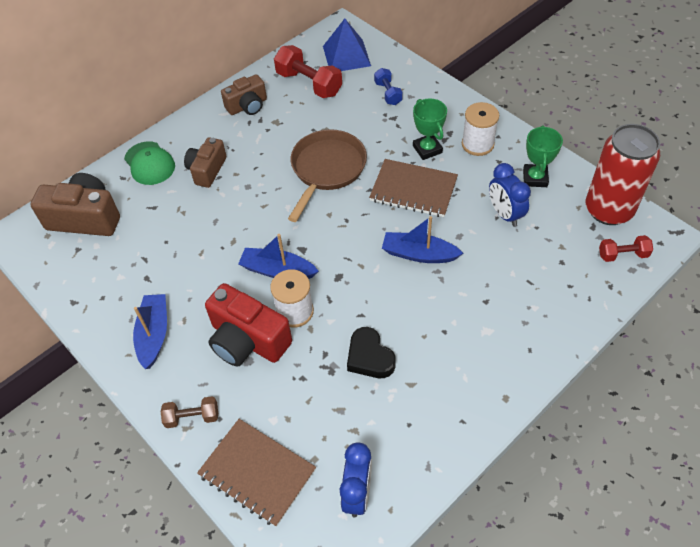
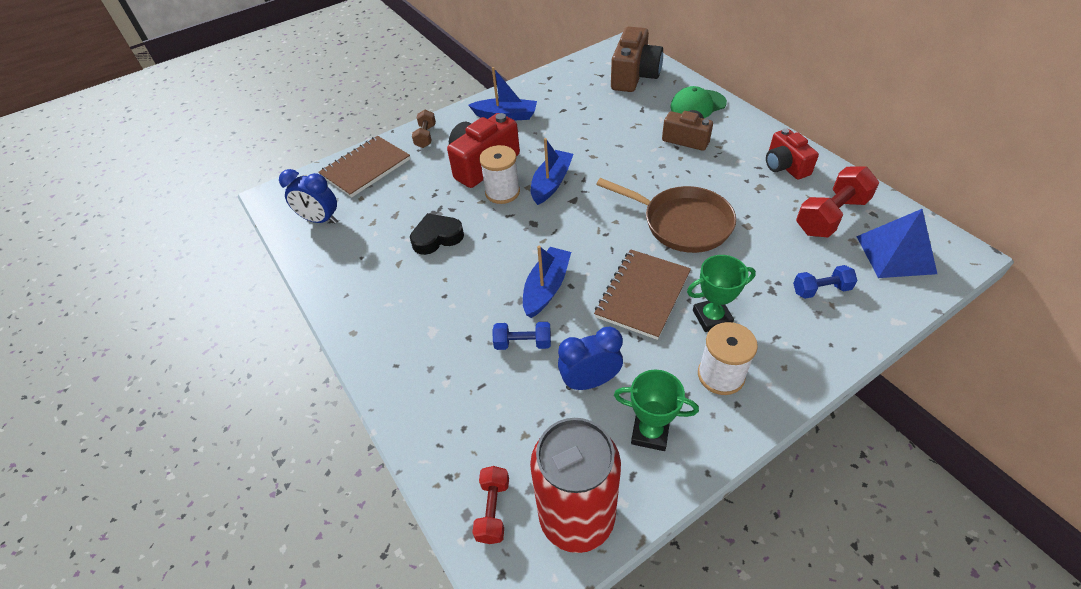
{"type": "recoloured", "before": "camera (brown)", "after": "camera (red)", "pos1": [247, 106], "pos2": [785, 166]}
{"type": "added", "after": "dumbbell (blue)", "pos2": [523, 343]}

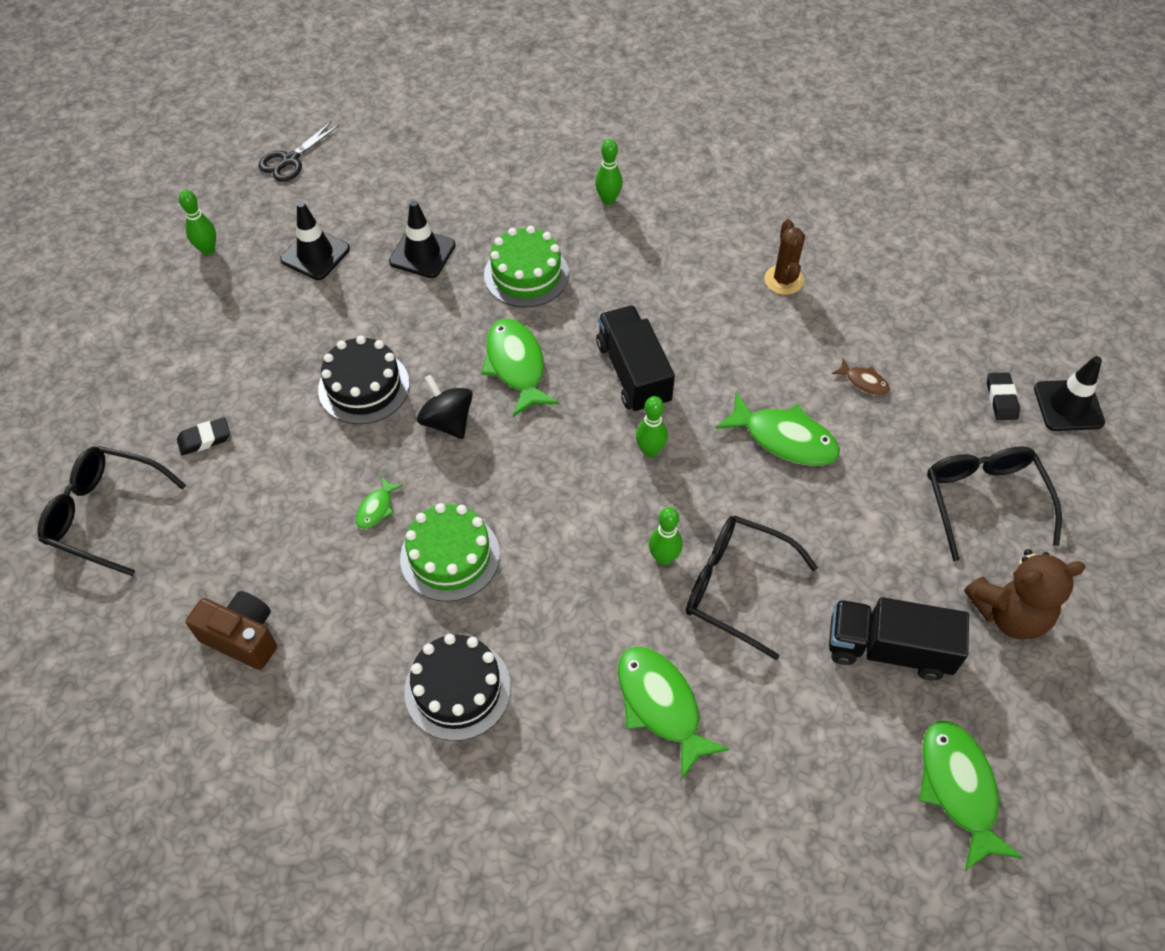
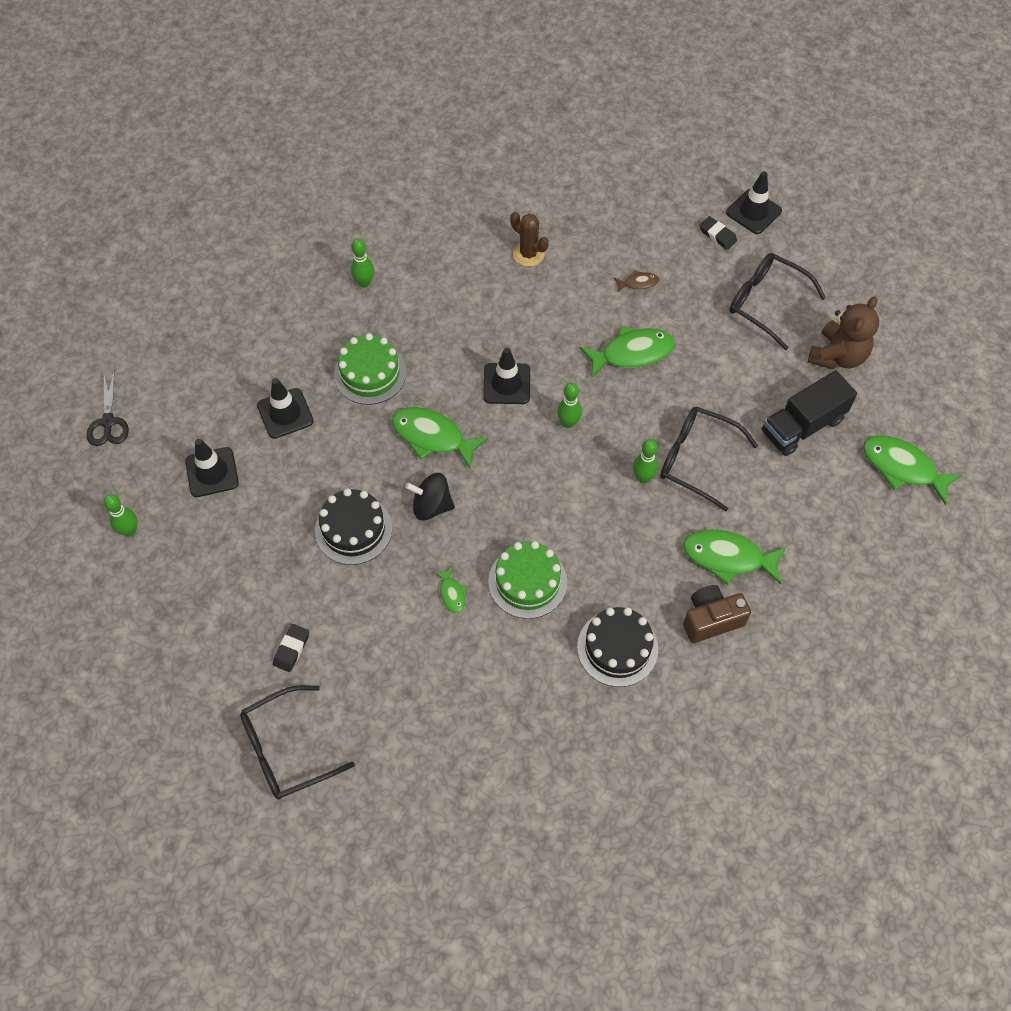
{"type": "moved", "before": "camera (brown)", "pos1": [242, 637], "pos2": [711, 619]}
{"type": "replaced", "before": "truck (black)", "after": "traffic cone (black)", "pos1": [633, 373], "pos2": [506, 384]}
{"type": "turned", "before": "glasses (black)", "pos1": [737, 587], "pos2": [697, 460], "turn": 45}

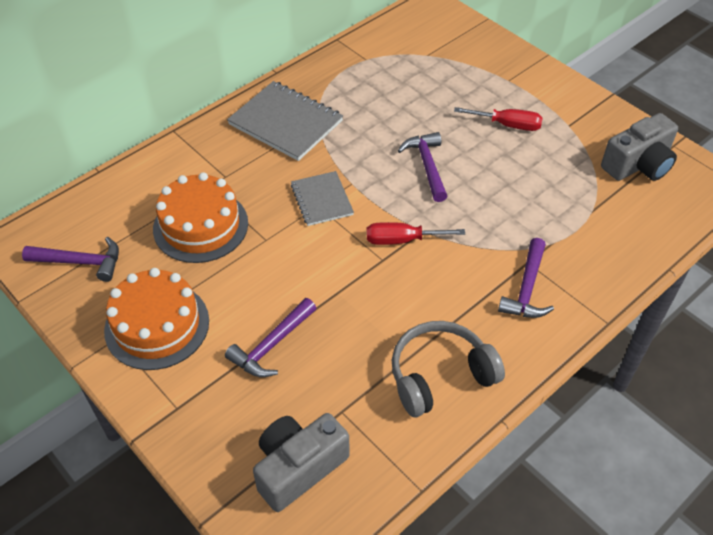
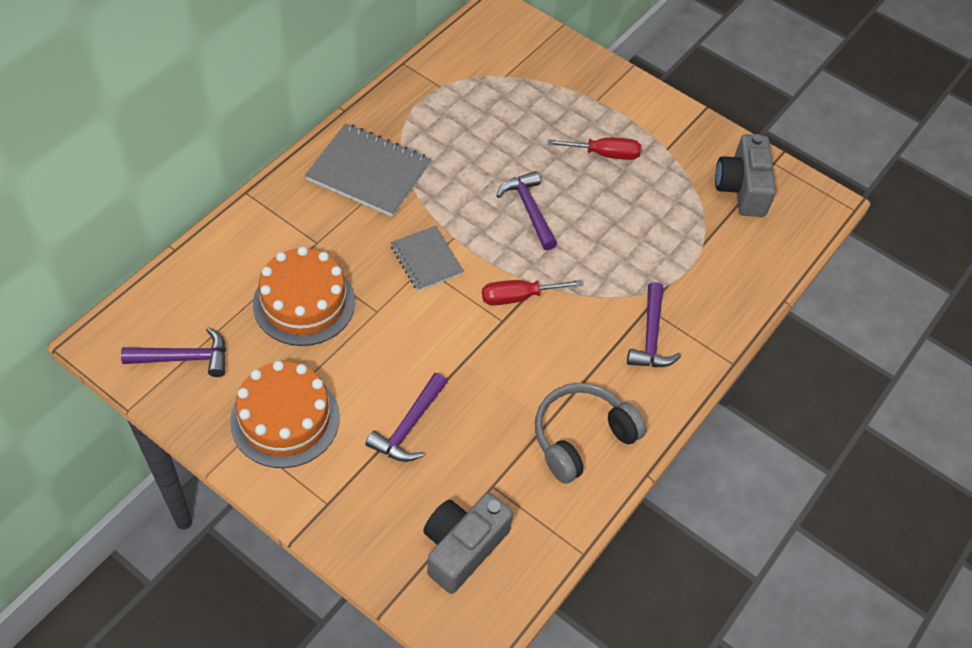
{"type": "turned", "before": "camera (grey)", "pos1": [638, 165], "pos2": [742, 188], "turn": 135}

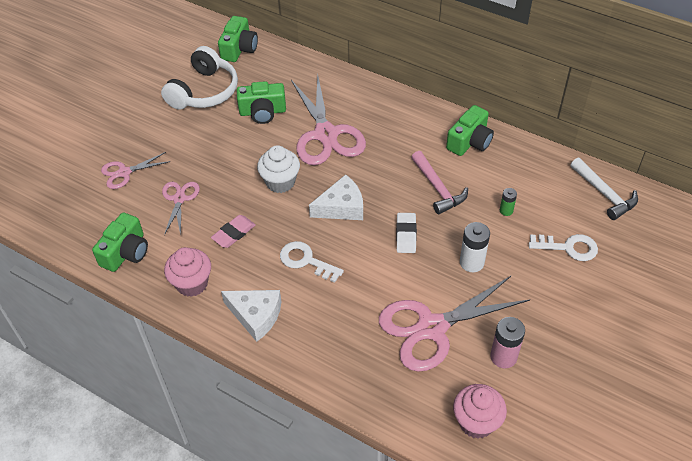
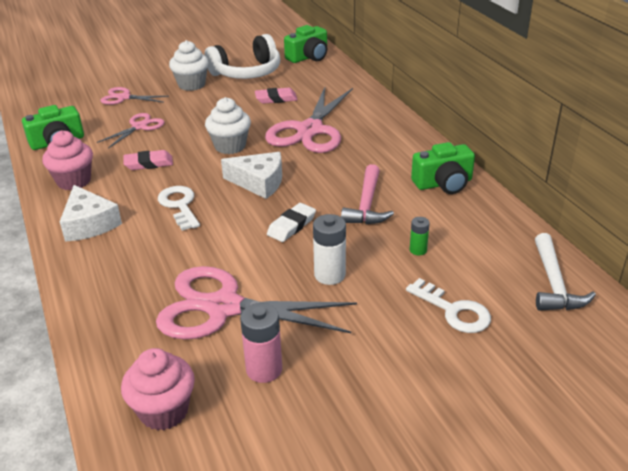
{"type": "replaced", "before": "camera (green)", "after": "eraser (pink)", "pos1": [262, 112], "pos2": [276, 99]}
{"type": "added", "after": "cupcake (white)", "pos2": [191, 85]}

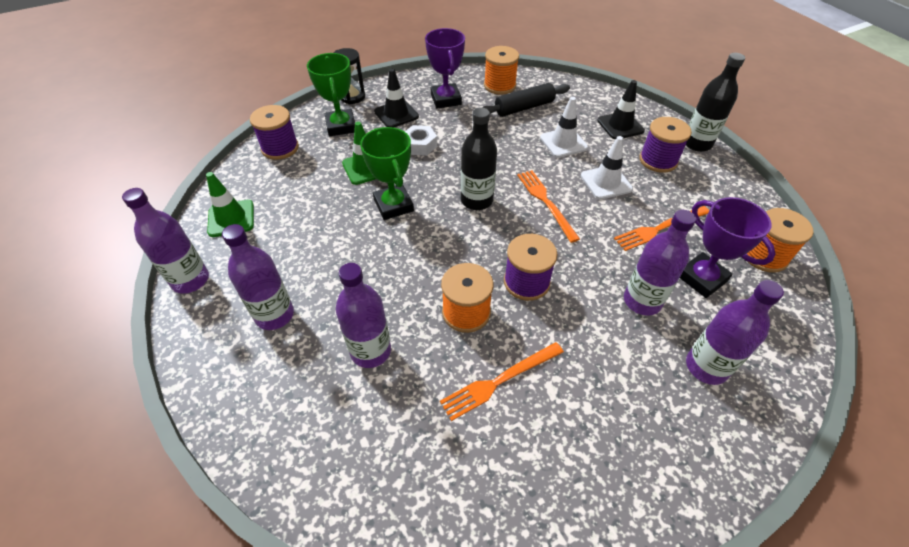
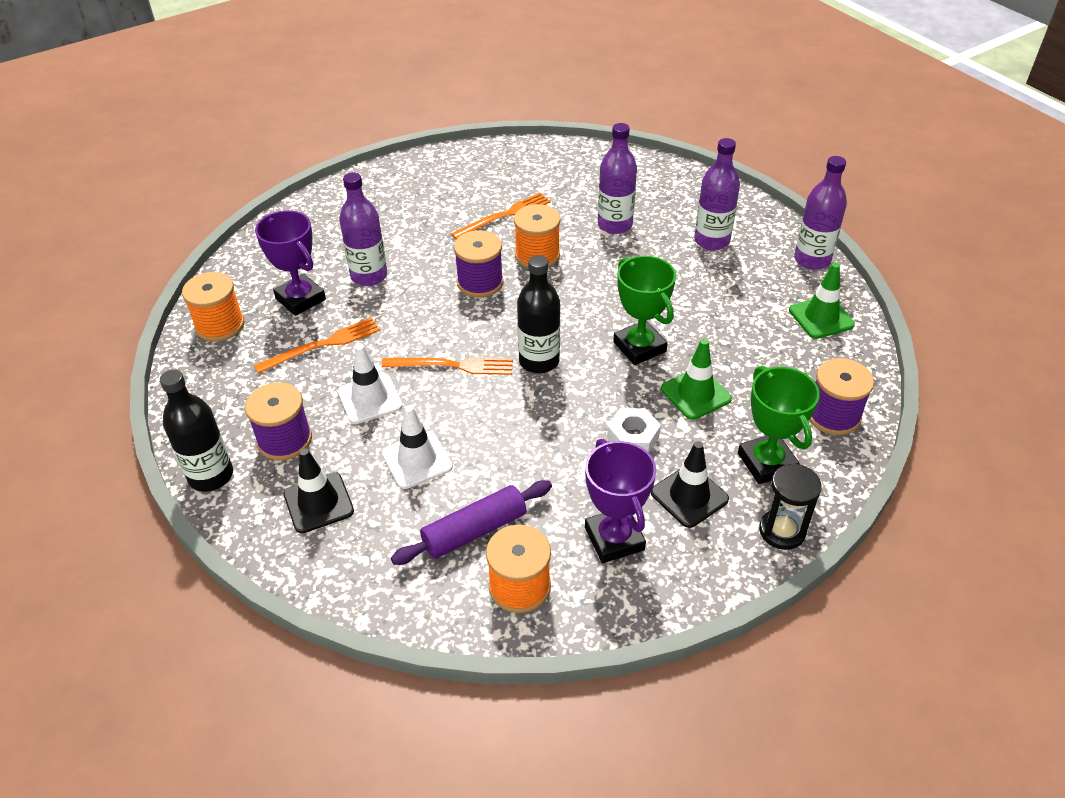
{"type": "recoloured", "before": "rolling pin (black)", "after": "rolling pin (purple)", "pos1": [524, 108], "pos2": [474, 531]}
{"type": "turned", "before": "fork (orange)", "pos1": [546, 202], "pos2": [453, 365], "turn": -60}
{"type": "removed", "before": "bottle (purple)", "pos1": [706, 367]}

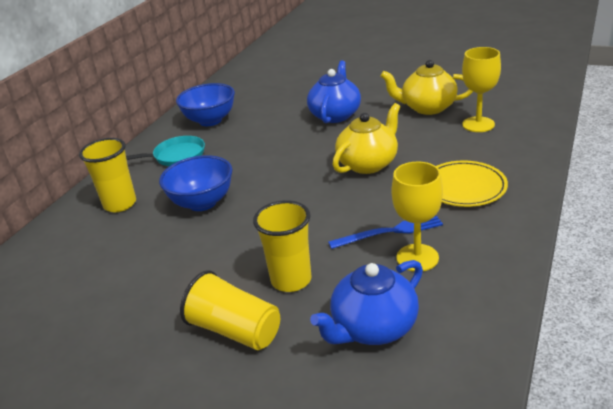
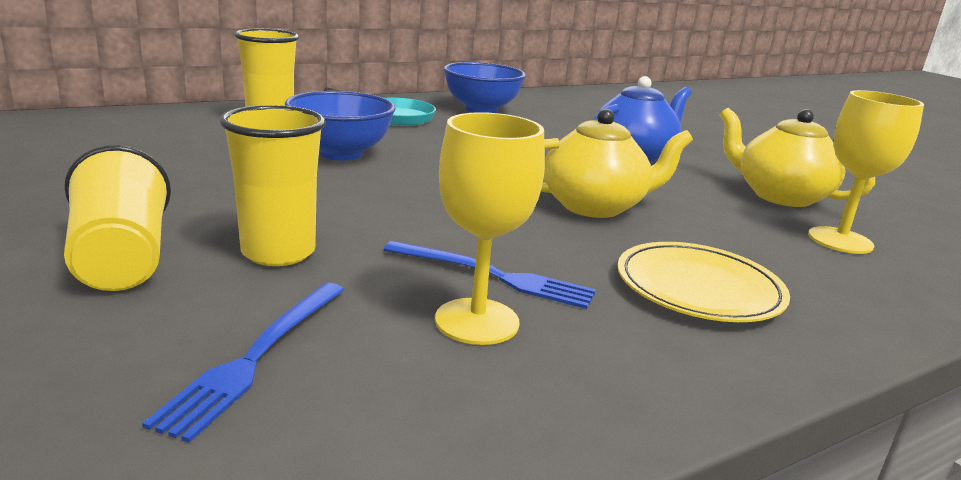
{"type": "replaced", "before": "teapot (blue)", "after": "fork (blue)", "pos1": [373, 328], "pos2": [256, 356]}

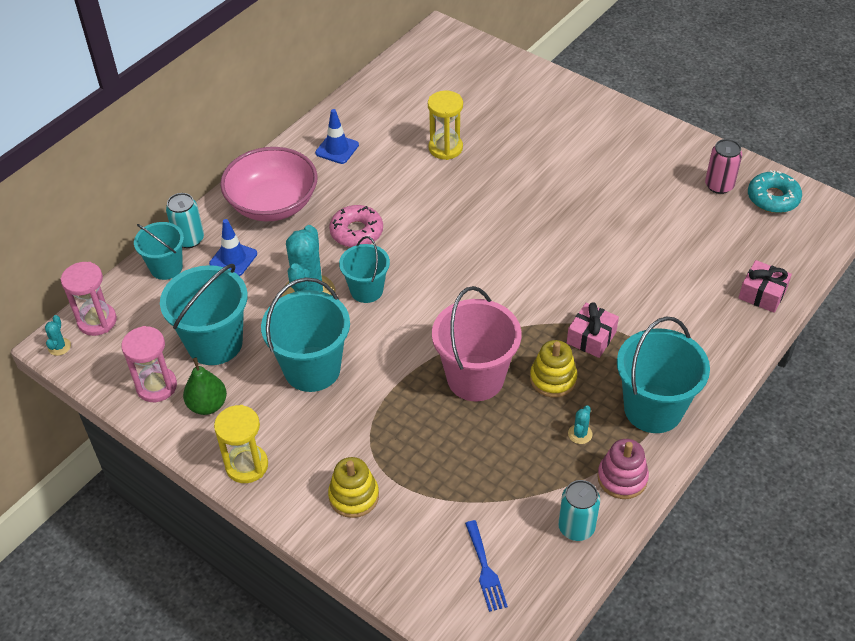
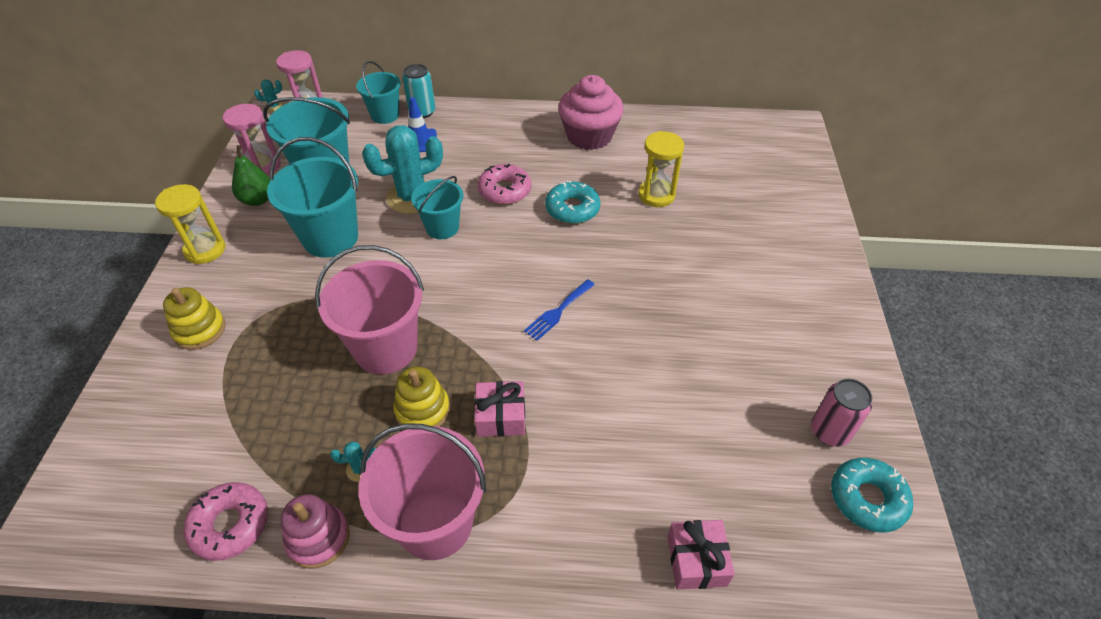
{"type": "removed", "before": "bowl (pink)", "pos1": [273, 204]}
{"type": "replaced", "before": "traffic cone (blue)", "after": "cupcake (pink)", "pos1": [337, 149], "pos2": [589, 136]}
{"type": "moved", "before": "fork (blue)", "pos1": [485, 569], "pos2": [558, 311]}
{"type": "replaced", "before": "can (turquoise)", "after": "donut (pink)", "pos1": [576, 527], "pos2": [230, 525]}
{"type": "recoloured", "before": "bucket (turquoise)", "after": "bucket (pink)", "pos1": [653, 409], "pos2": [435, 523]}
{"type": "added", "after": "donut (turquoise)", "pos2": [572, 209]}

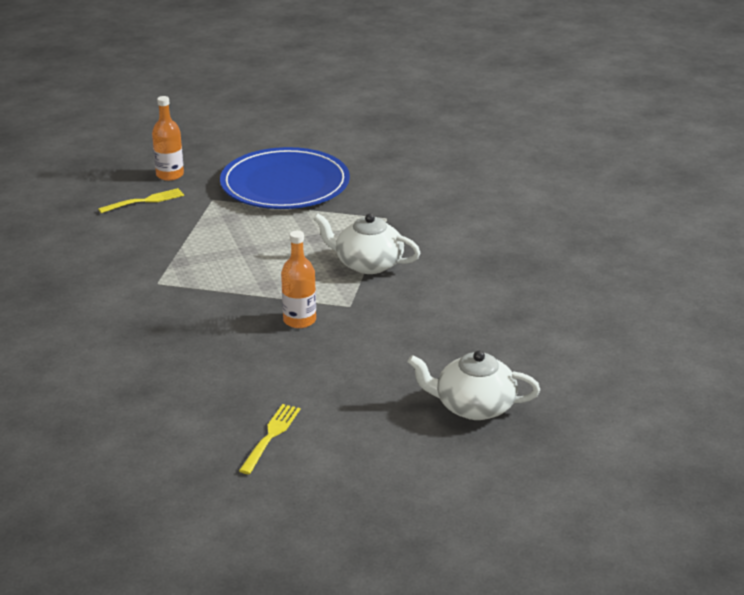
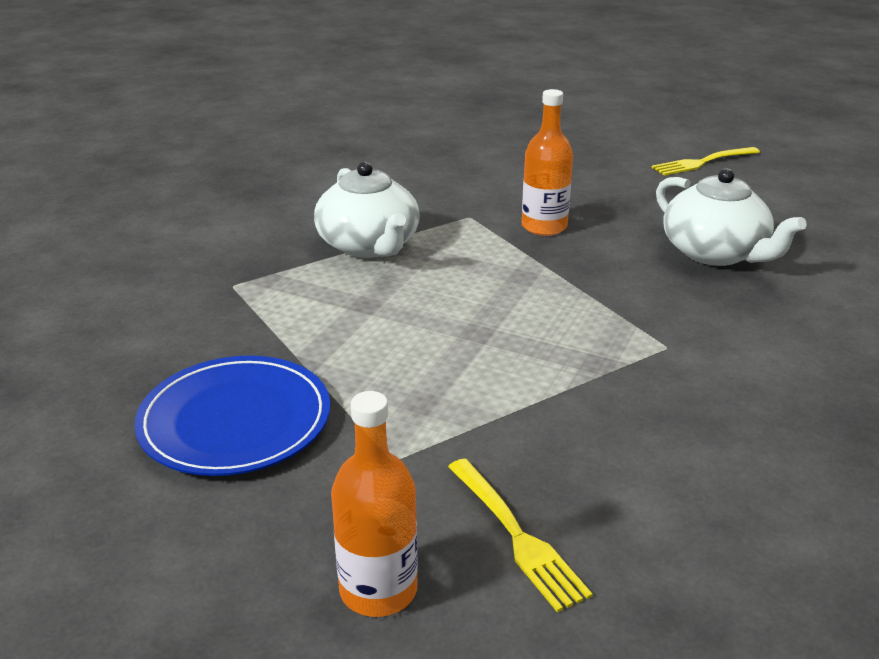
{"type": "turned", "before": "fork (yellow)", "pos1": [145, 201], "pos2": [517, 536], "turn": -135}
{"type": "resized", "before": "plate (blue)", "pos1": [285, 184], "pos2": [235, 420], "scale": 0.66}
{"type": "moved", "before": "teapot (white)", "pos1": [473, 406], "pos2": [715, 253]}

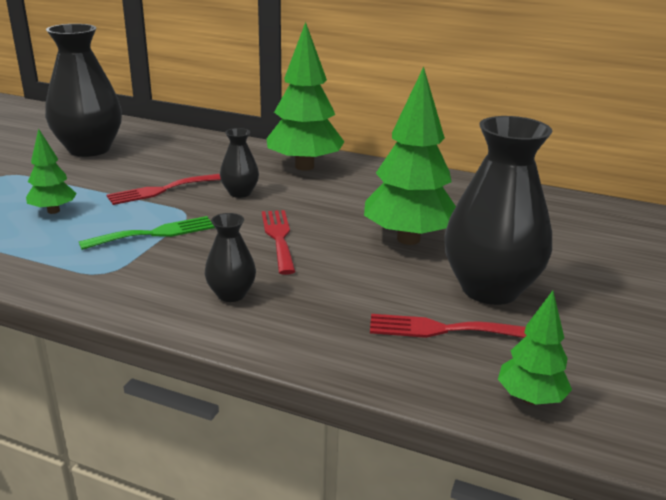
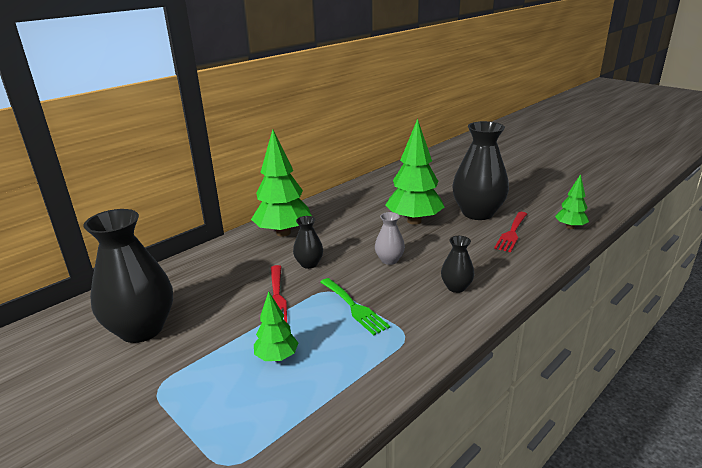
{"type": "turned", "before": "fork (green)", "pos1": [155, 233], "pos2": [354, 307], "turn": 150}
{"type": "replaced", "before": "fork (red)", "after": "vase (grey)", "pos1": [278, 237], "pos2": [389, 260]}

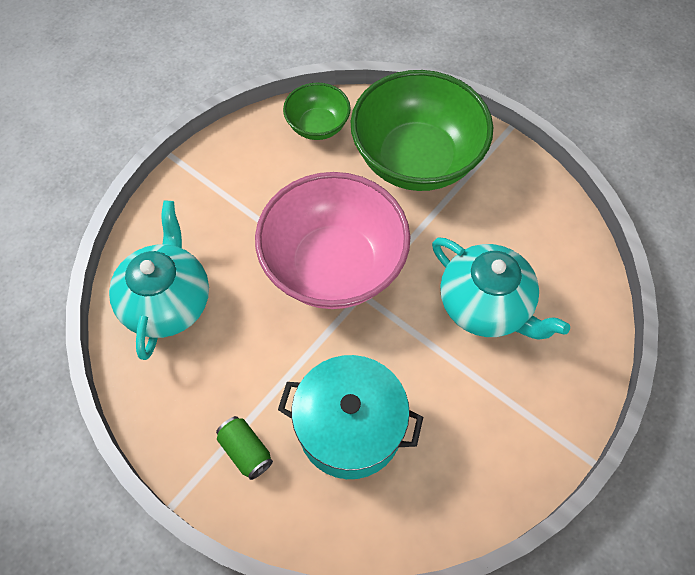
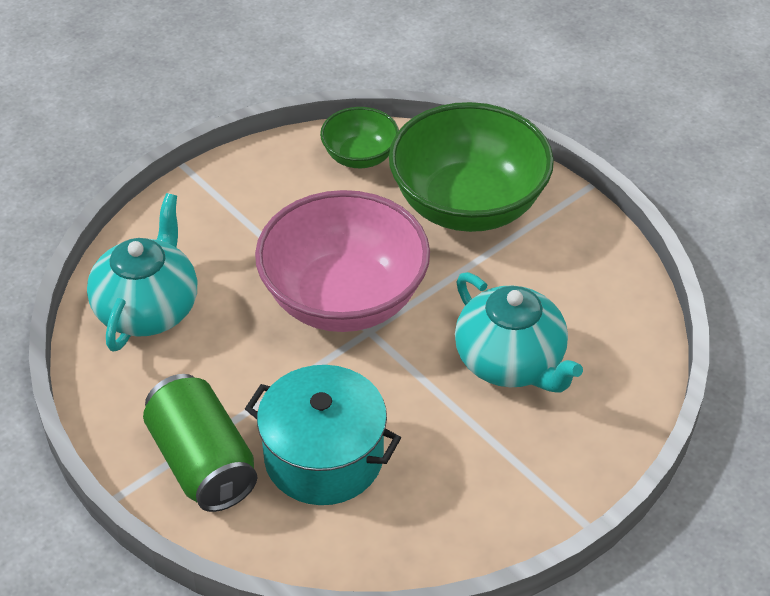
{"type": "resized", "before": "can (green)", "pos1": [246, 451], "pos2": [202, 462], "scale": 2.0}

